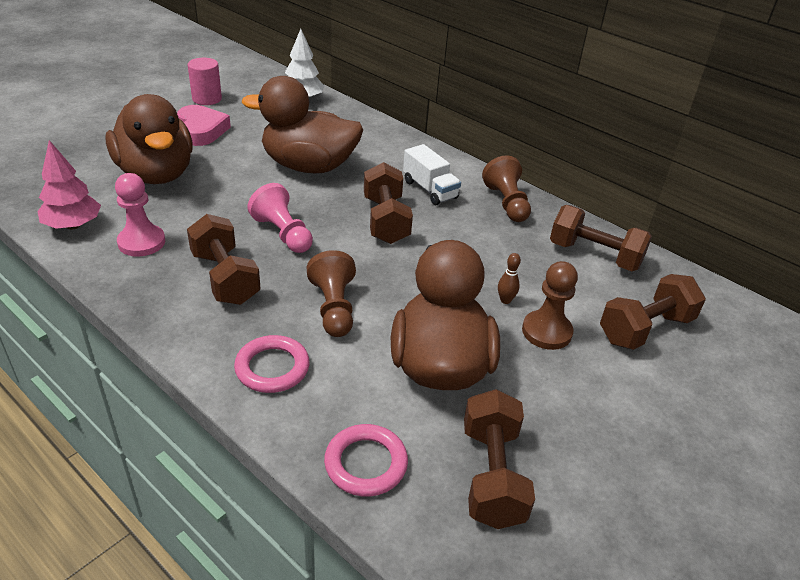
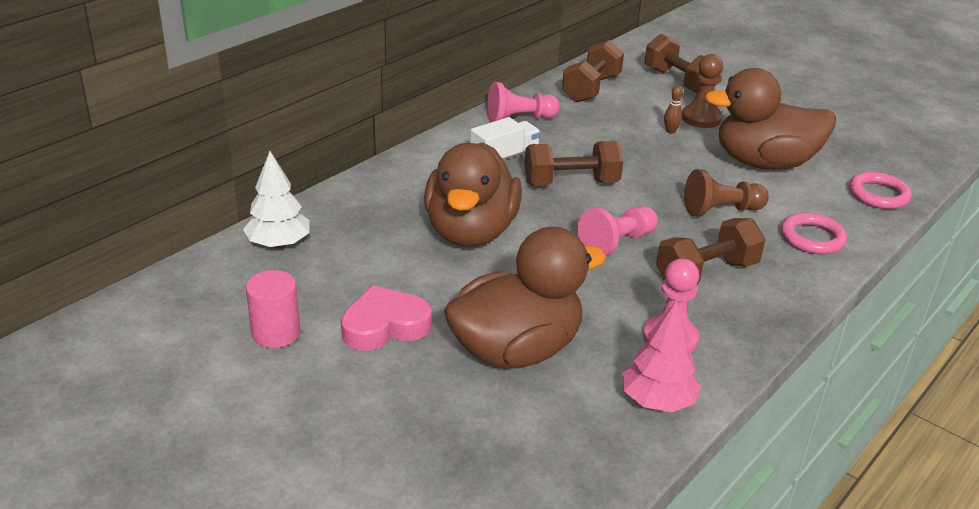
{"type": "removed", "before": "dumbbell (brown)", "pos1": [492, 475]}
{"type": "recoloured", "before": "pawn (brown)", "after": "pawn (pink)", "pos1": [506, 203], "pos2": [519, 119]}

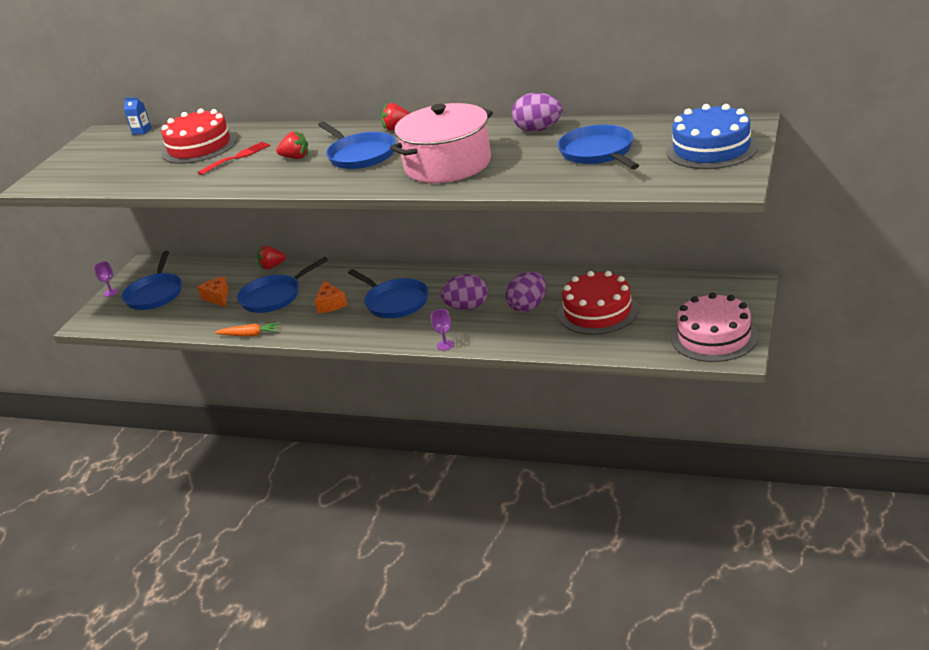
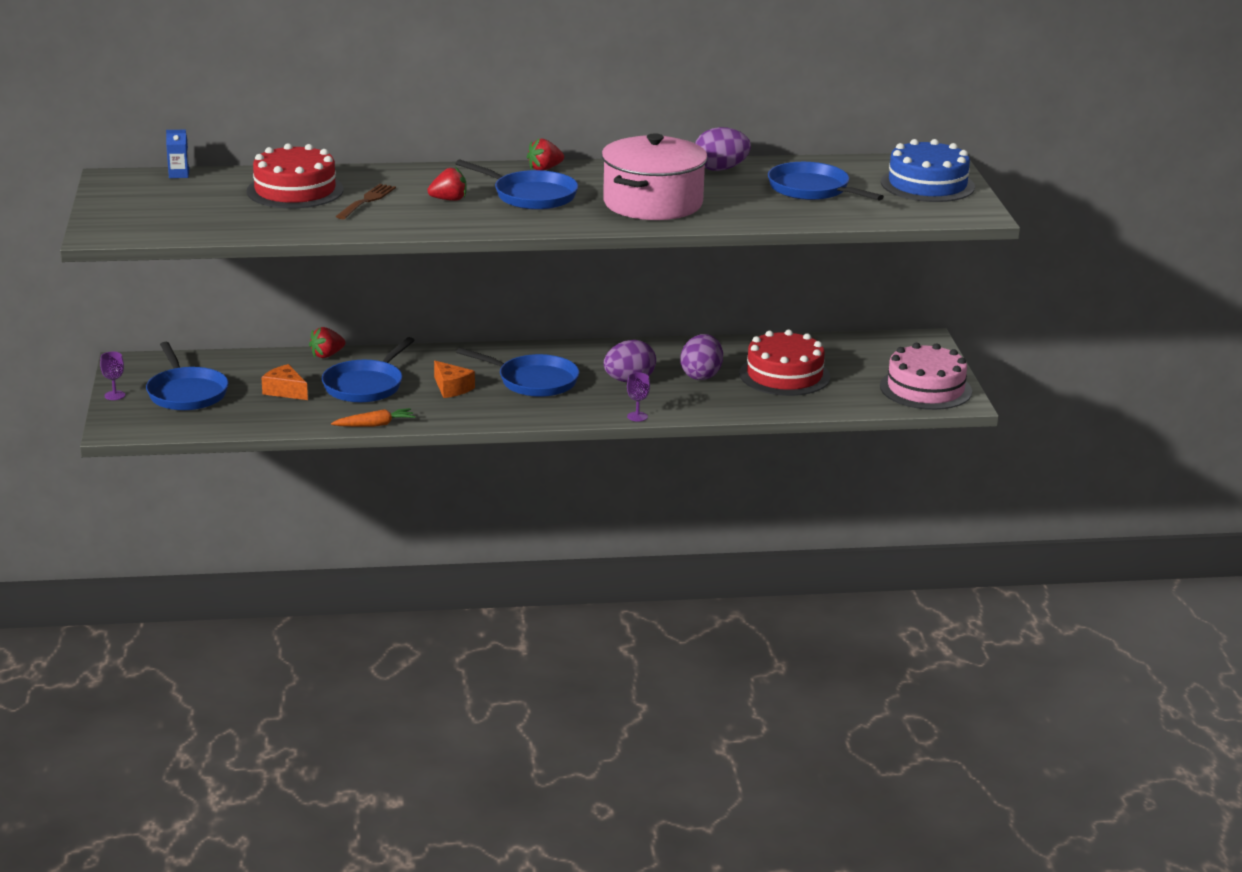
{"type": "recoloured", "before": "fork (red)", "after": "fork (brown)", "pos1": [237, 157], "pos2": [367, 200]}

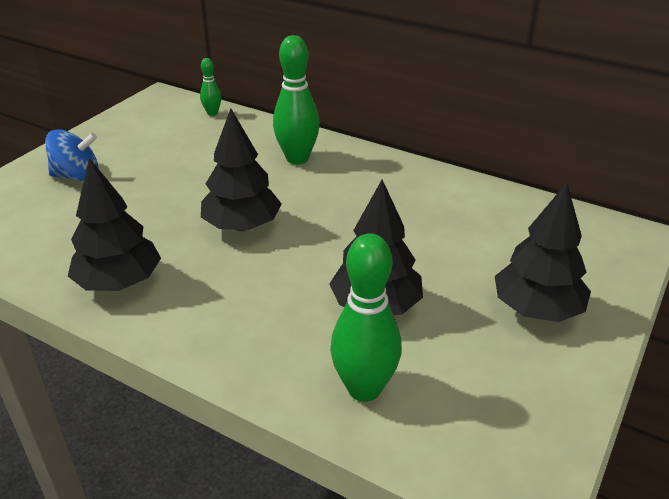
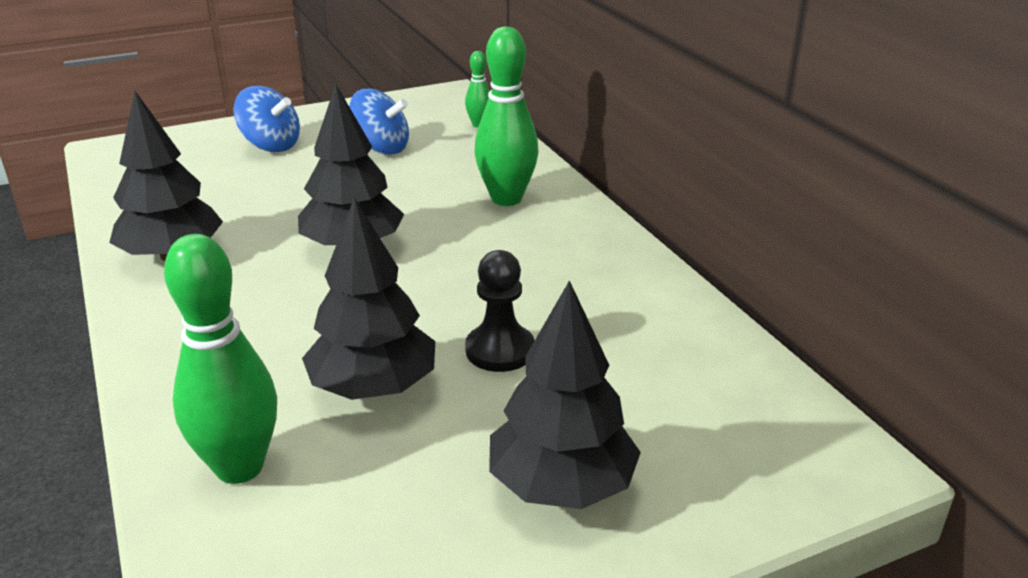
{"type": "added", "after": "spinning top (blue)", "pos2": [381, 148]}
{"type": "added", "after": "pawn (black)", "pos2": [500, 350]}

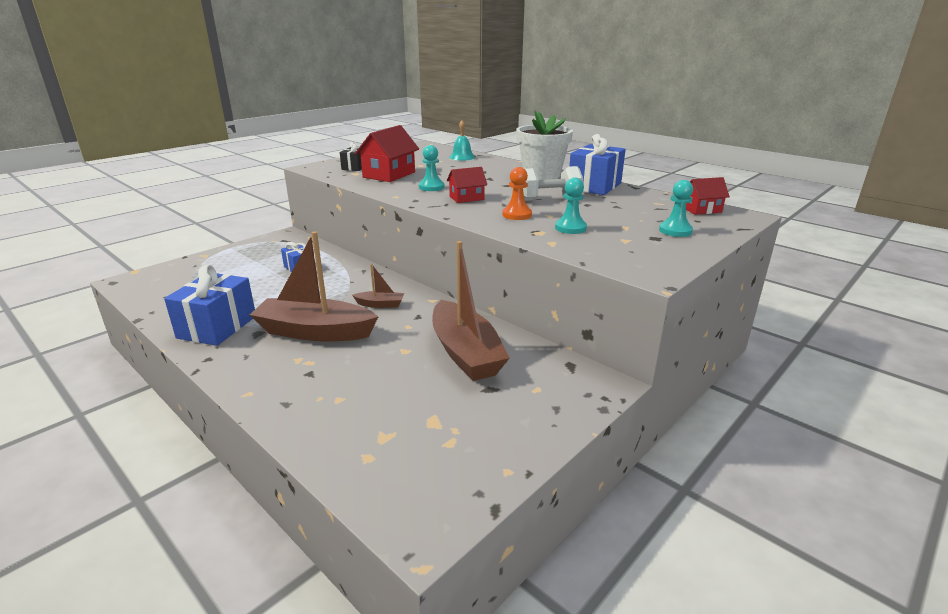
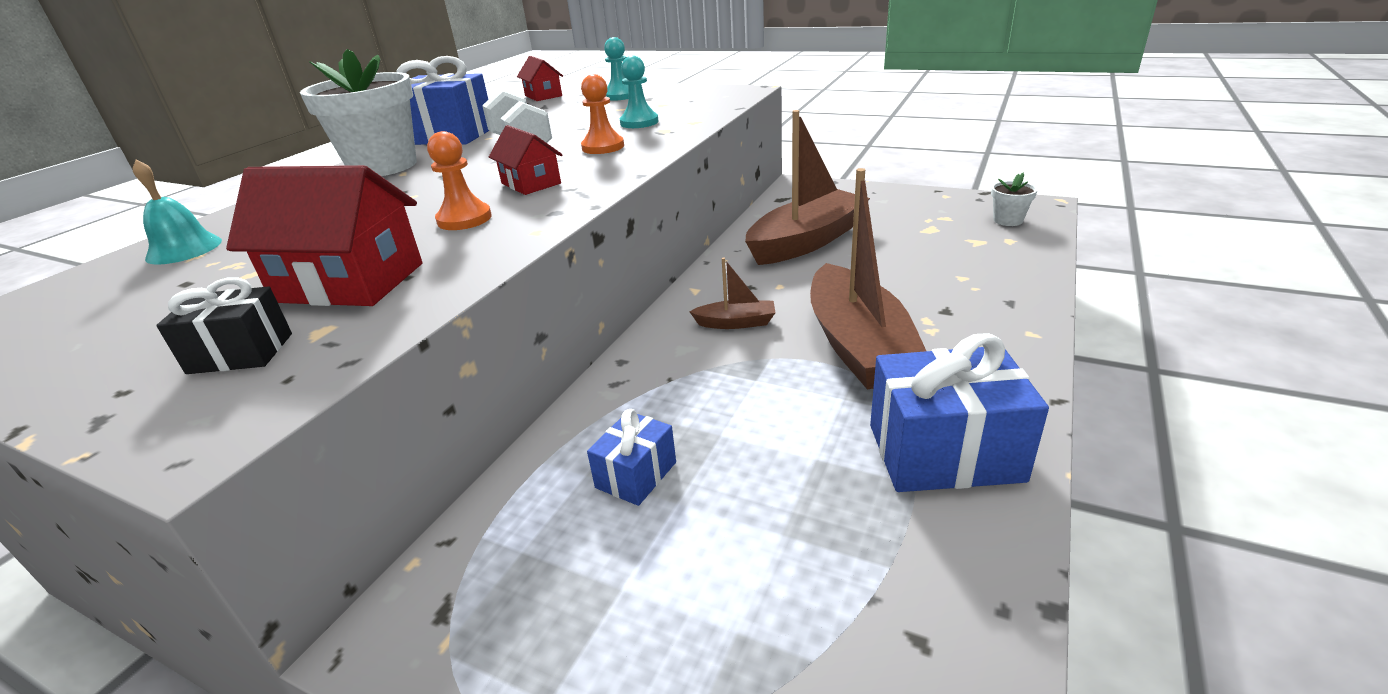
{"type": "turned", "before": "boat (brown)", "pos1": [380, 304], "pos2": [736, 323], "turn": 105}
{"type": "recoloured", "before": "pawn (turquoise)", "after": "pawn (orange)", "pos1": [431, 187], "pos2": [464, 219]}
{"type": "added", "after": "flower pot (white)", "pos2": [1008, 220]}

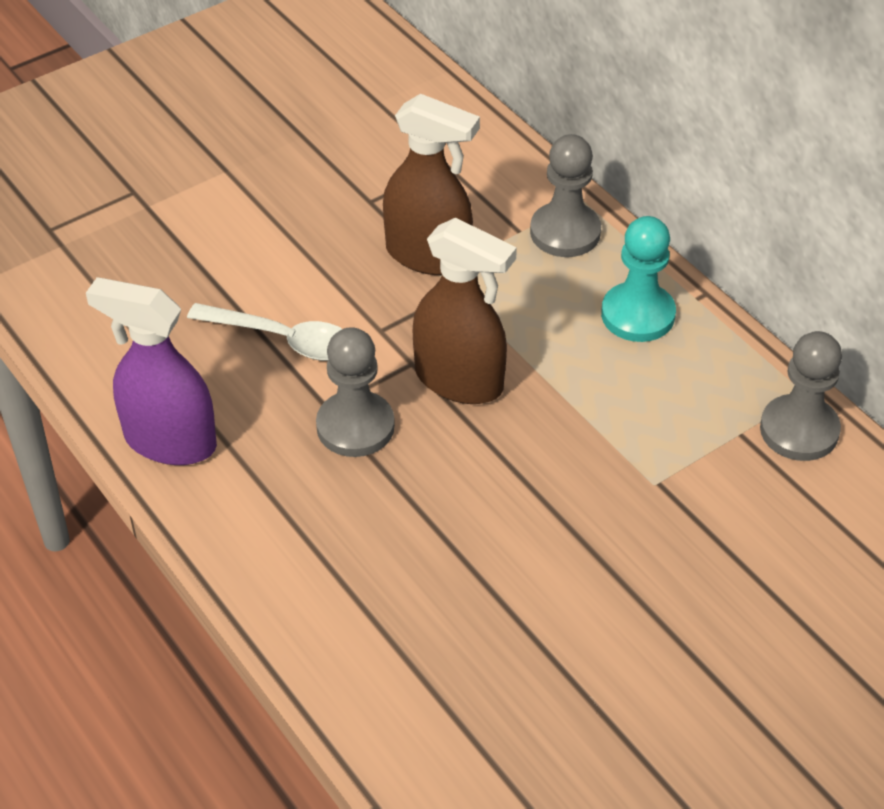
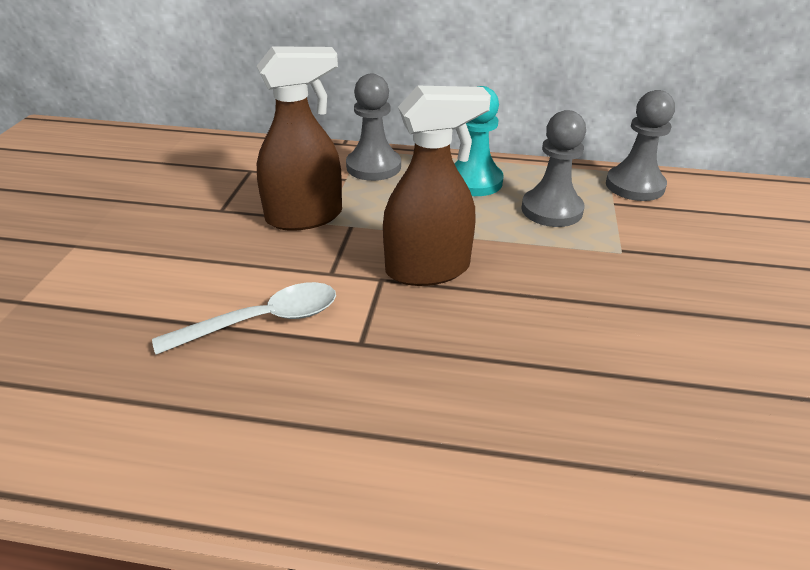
{"type": "removed", "before": "spray bottle (purple)", "pos1": [169, 441]}
{"type": "moved", "before": "pawn (grey)", "pos1": [355, 426], "pos2": [551, 210]}

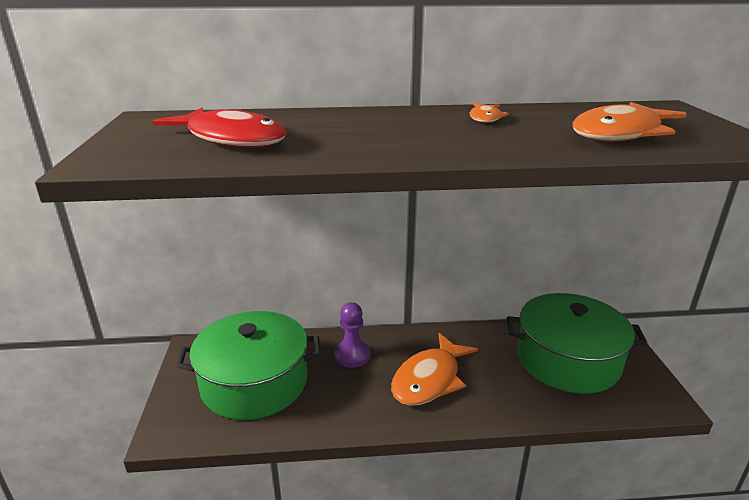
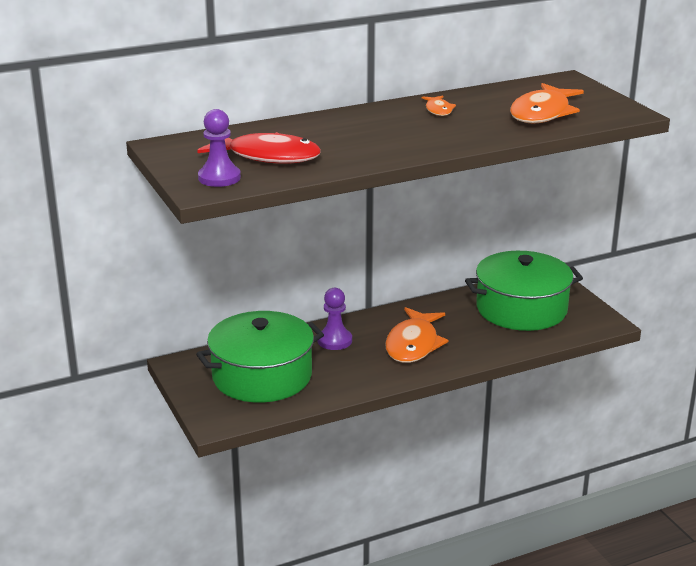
{"type": "added", "after": "pawn (purple)", "pos2": [219, 178]}

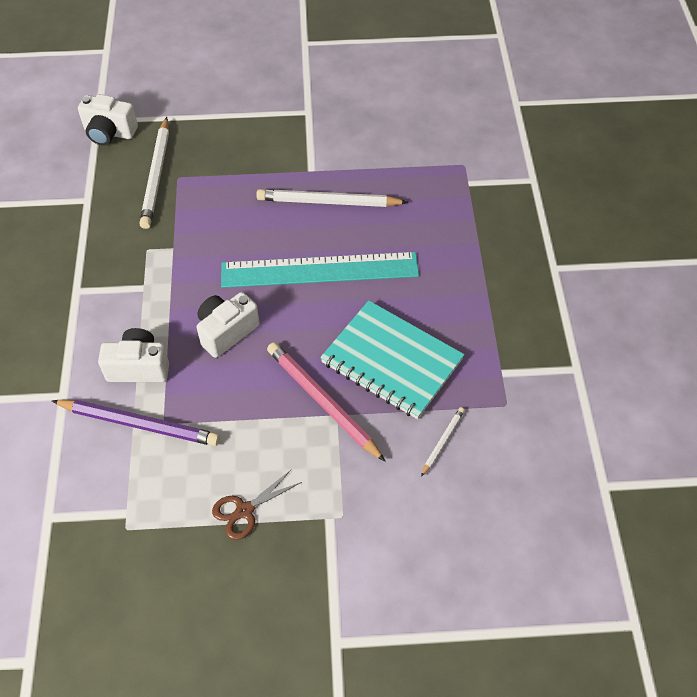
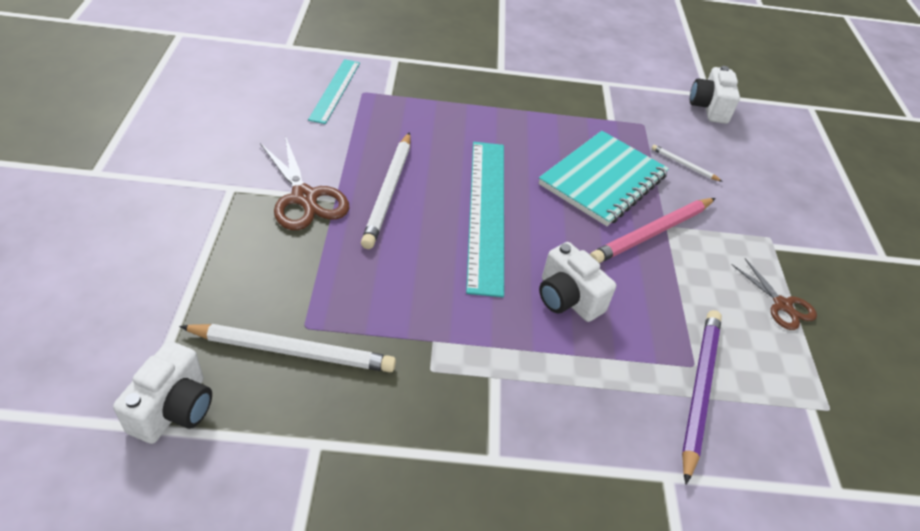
{"type": "moved", "before": "camera (white)", "pos1": [139, 367], "pos2": [709, 108]}
{"type": "added", "after": "scissors (brown)", "pos2": [304, 198]}
{"type": "added", "after": "ruler (turquoise)", "pos2": [335, 90]}

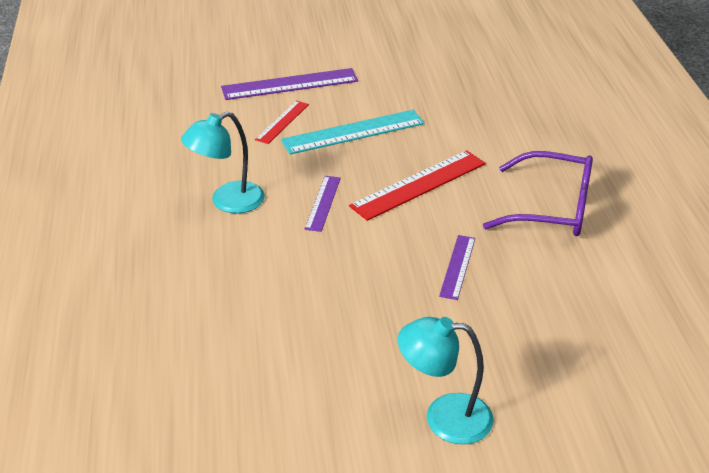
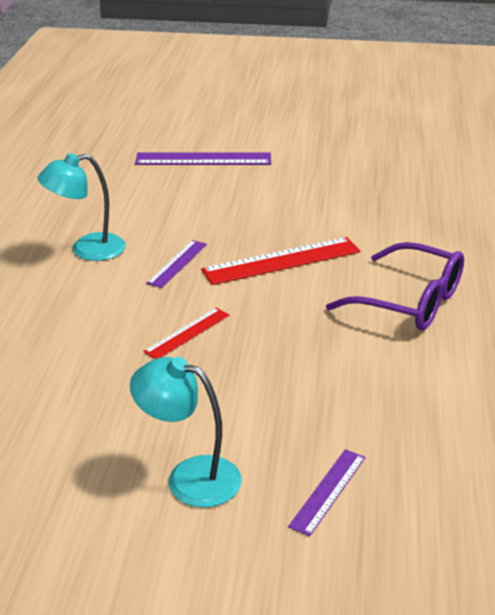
{"type": "moved", "before": "ruler (red)", "pos1": [282, 122], "pos2": [187, 333]}
{"type": "removed", "before": "ruler (turquoise)", "pos1": [353, 132]}
{"type": "moved", "before": "ruler (purple)", "pos1": [457, 267], "pos2": [328, 491]}

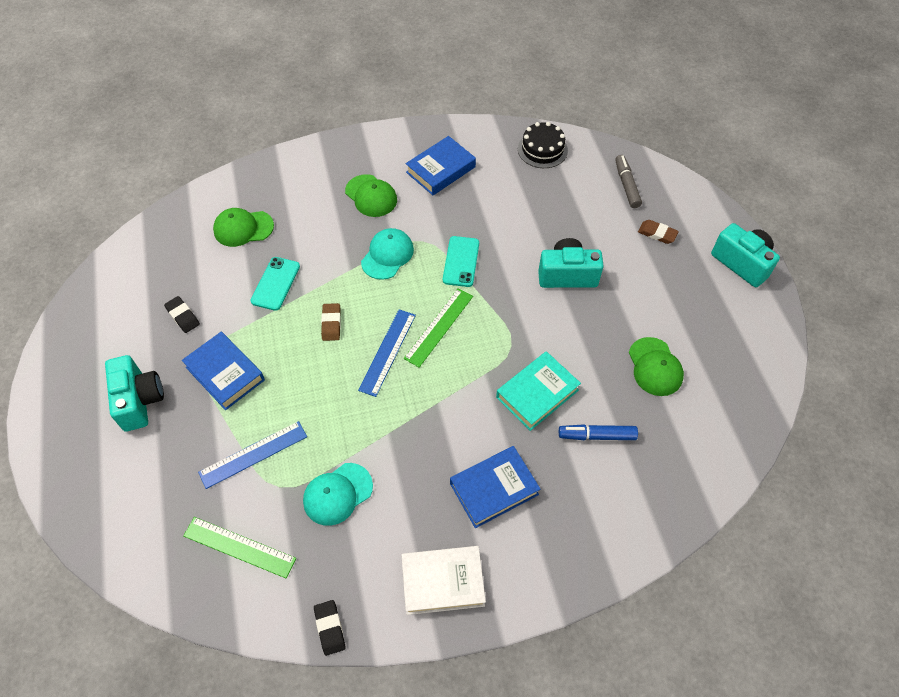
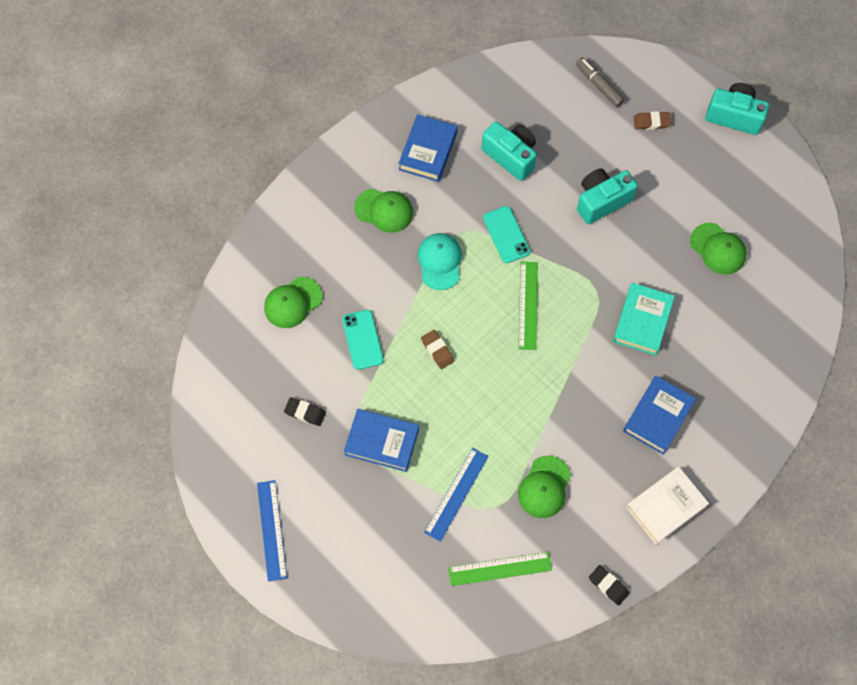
{"type": "moved", "before": "camera (turquoise)", "pos1": [139, 400], "pos2": [511, 156]}
{"type": "recoloured", "before": "cap (turquoise)", "after": "cap (green)", "pos1": [337, 494], "pos2": [544, 487]}
{"type": "moved", "before": "ruler (blue)", "pos1": [387, 352], "pos2": [272, 530]}
{"type": "removed", "before": "cake (black)", "pos1": [542, 149]}
{"type": "removed", "before": "marker (blue)", "pos1": [597, 436]}

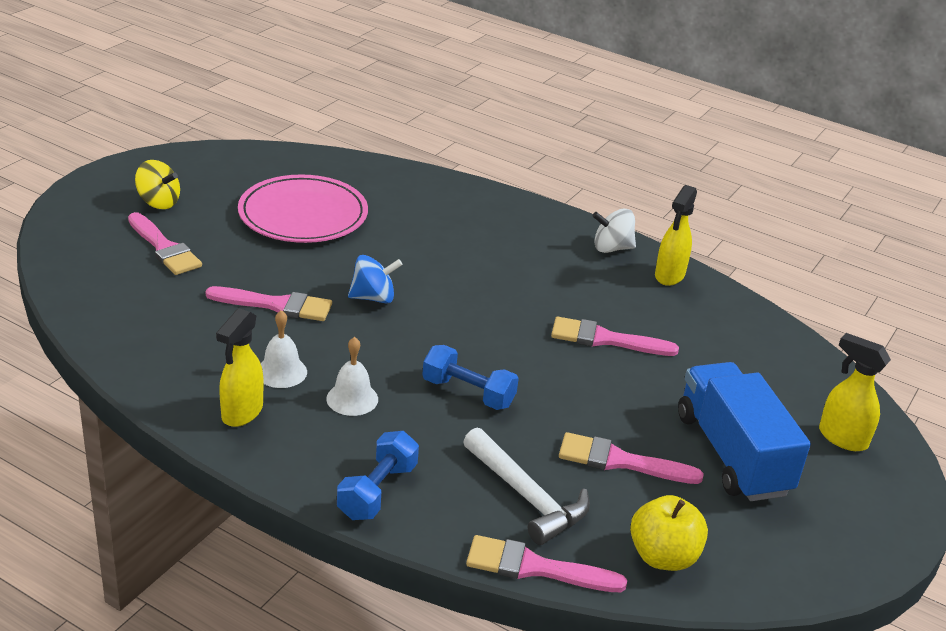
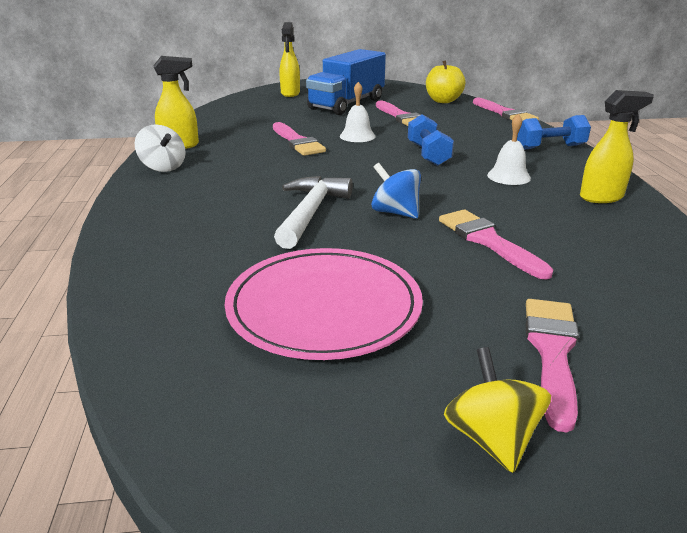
{"type": "moved", "before": "bell (white)", "pos1": [281, 372], "pos2": [357, 136]}
{"type": "moved", "before": "hammer (white)", "pos1": [526, 496], "pos2": [310, 213]}

